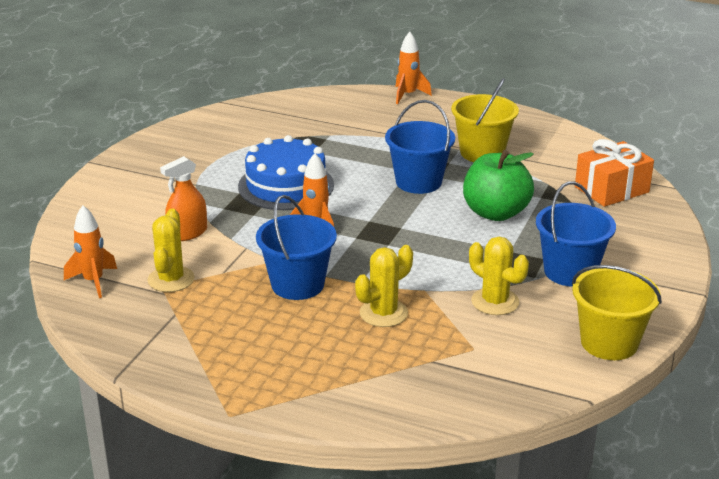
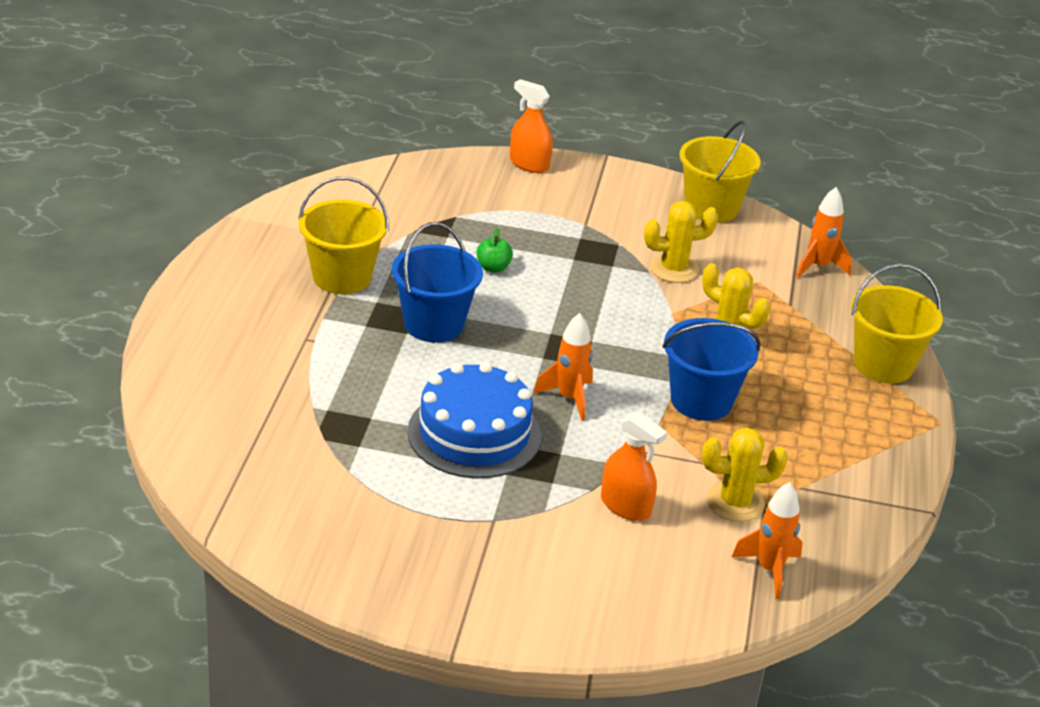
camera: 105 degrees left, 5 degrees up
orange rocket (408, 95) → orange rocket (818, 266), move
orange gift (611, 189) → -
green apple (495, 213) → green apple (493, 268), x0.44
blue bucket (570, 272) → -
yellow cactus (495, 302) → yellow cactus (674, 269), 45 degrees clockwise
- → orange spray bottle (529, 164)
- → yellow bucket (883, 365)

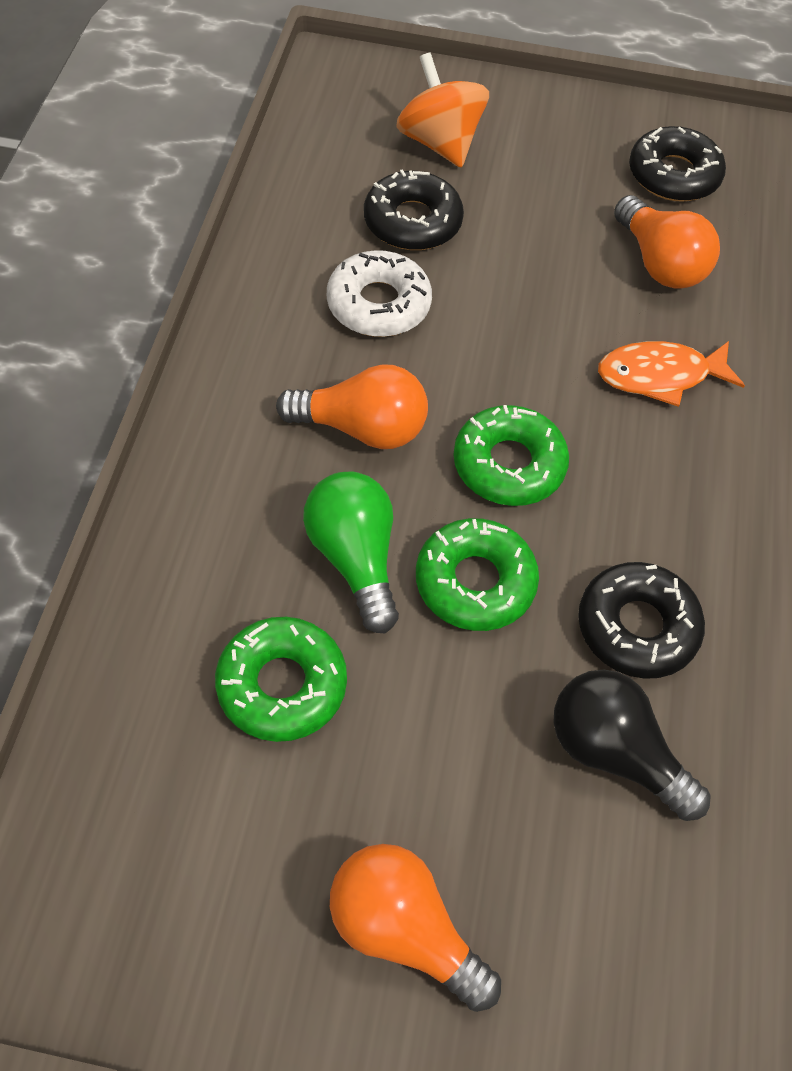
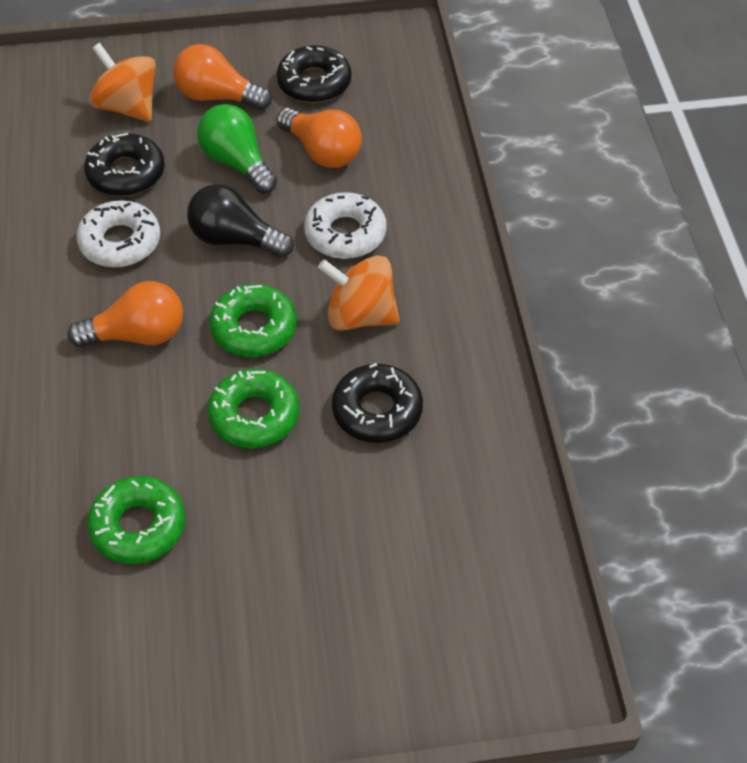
camera: 15 degrees left, 5 degrees down
orange fish (660, 376) → white donut (345, 234)
green light bulb (355, 559) → green light bulb (237, 163), move
black light bulb (614, 753) → black light bulb (235, 239), move
orange light bulb (404, 930) → orange light bulb (217, 96), move
- → orange spinning top (360, 316)

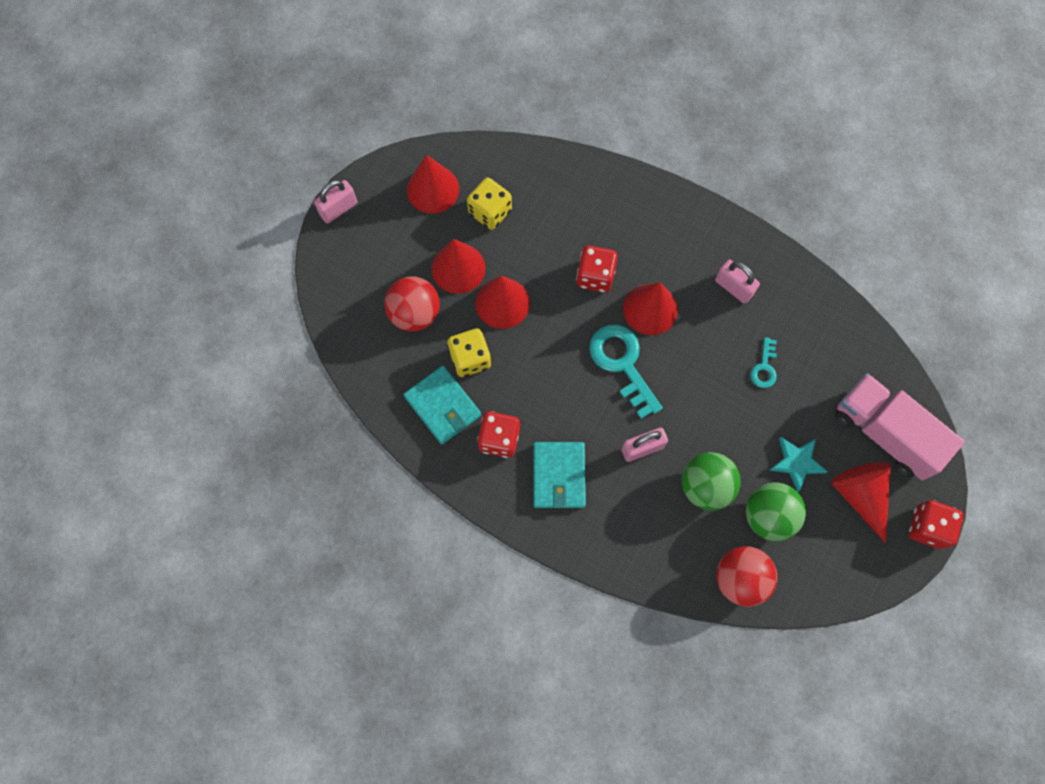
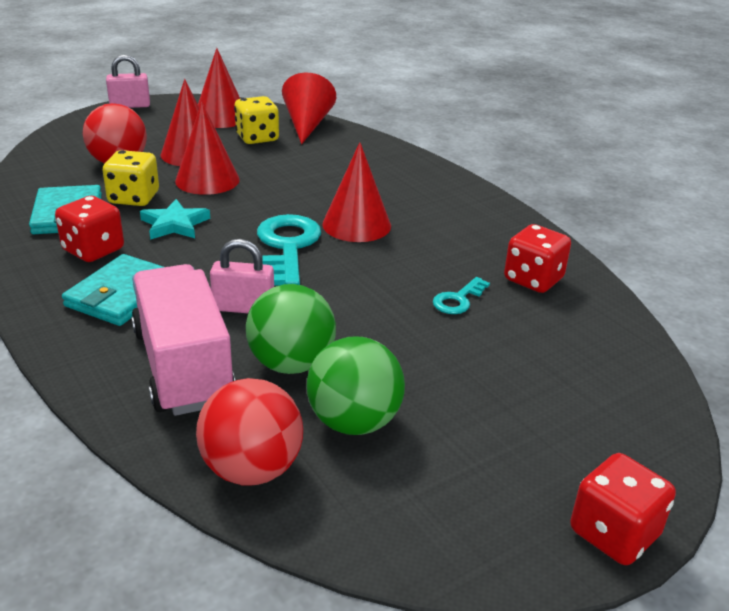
camera: 25 degrees right, 40 degrees down
red dice (595, 276) → red dice (533, 279), move
pink padlock (733, 287) → -
pink truck (885, 433) → pink truck (183, 366), move
turquoise star (797, 462) → turquoise star (175, 224), move
red cone (860, 495) → red cone (307, 125), move

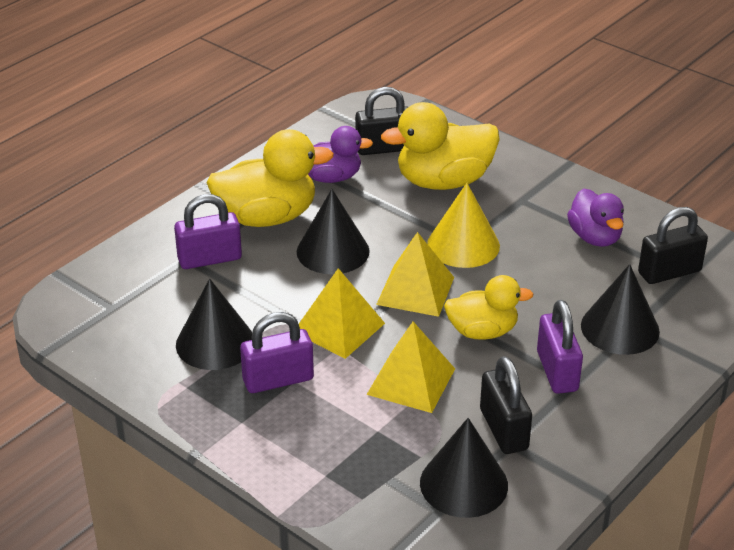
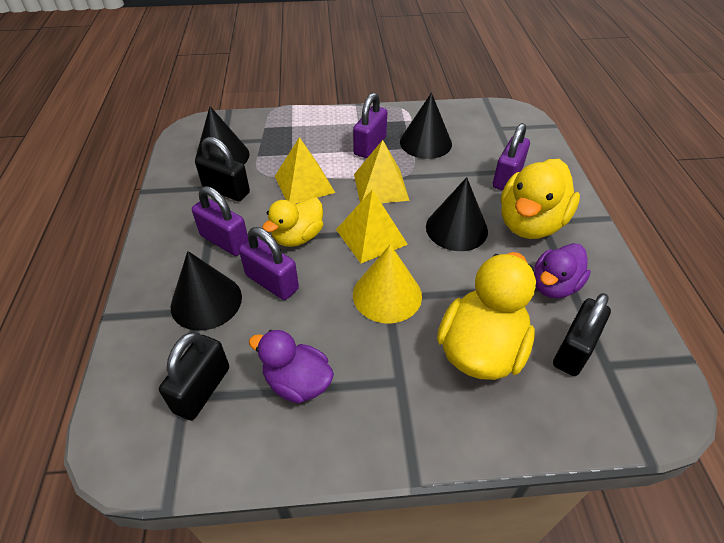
camera: 135 degrees right, 10 degrees up
- → purple padlock (272, 282)

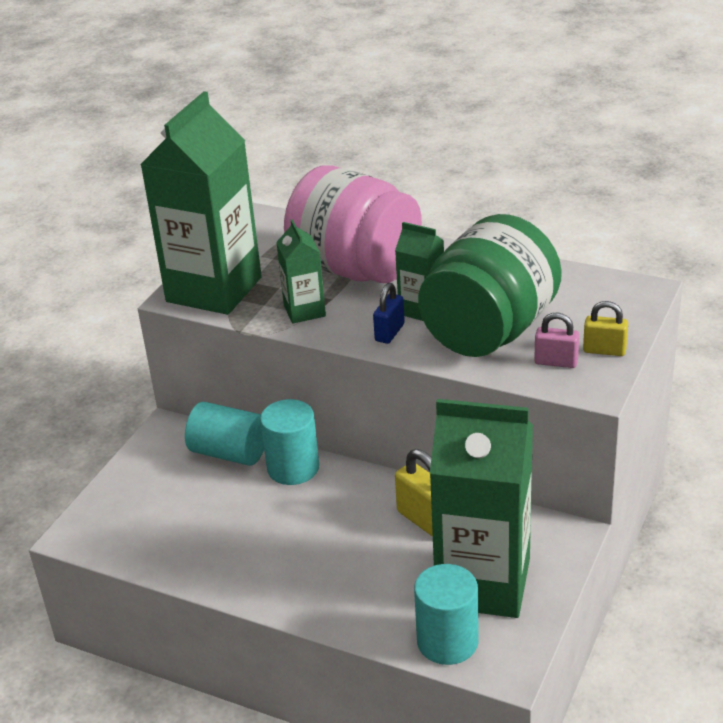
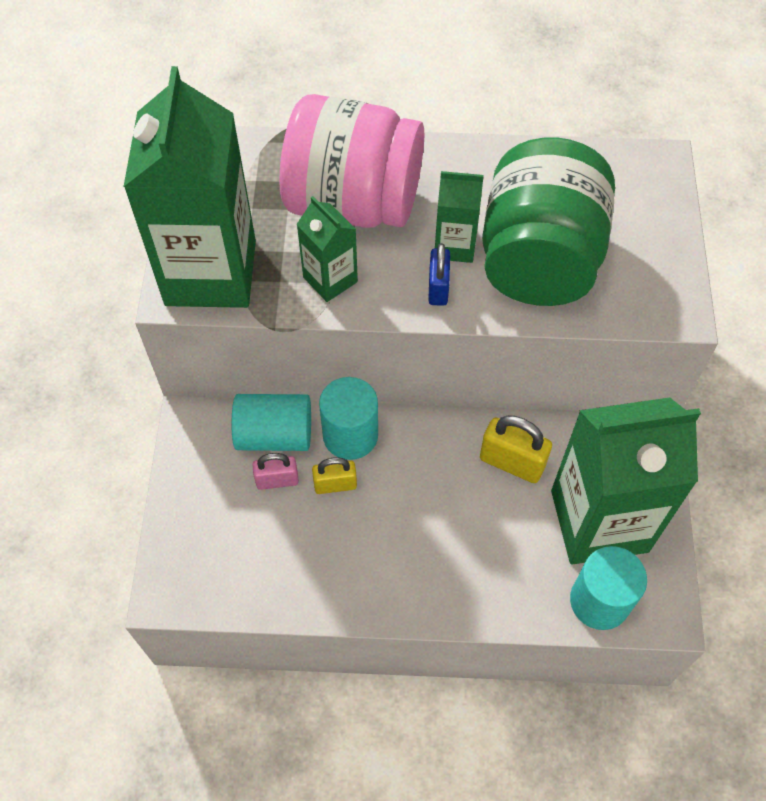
camera: 25 degrees left, 25 degrees up
yellow padlock (604, 350) → yellow padlock (335, 485), move
pink padlock (556, 362) → pink padlock (277, 480), move

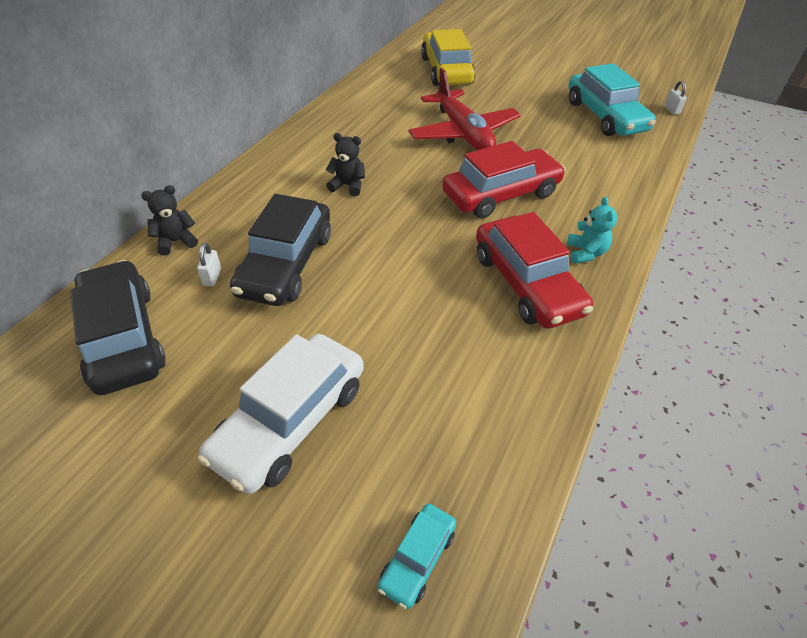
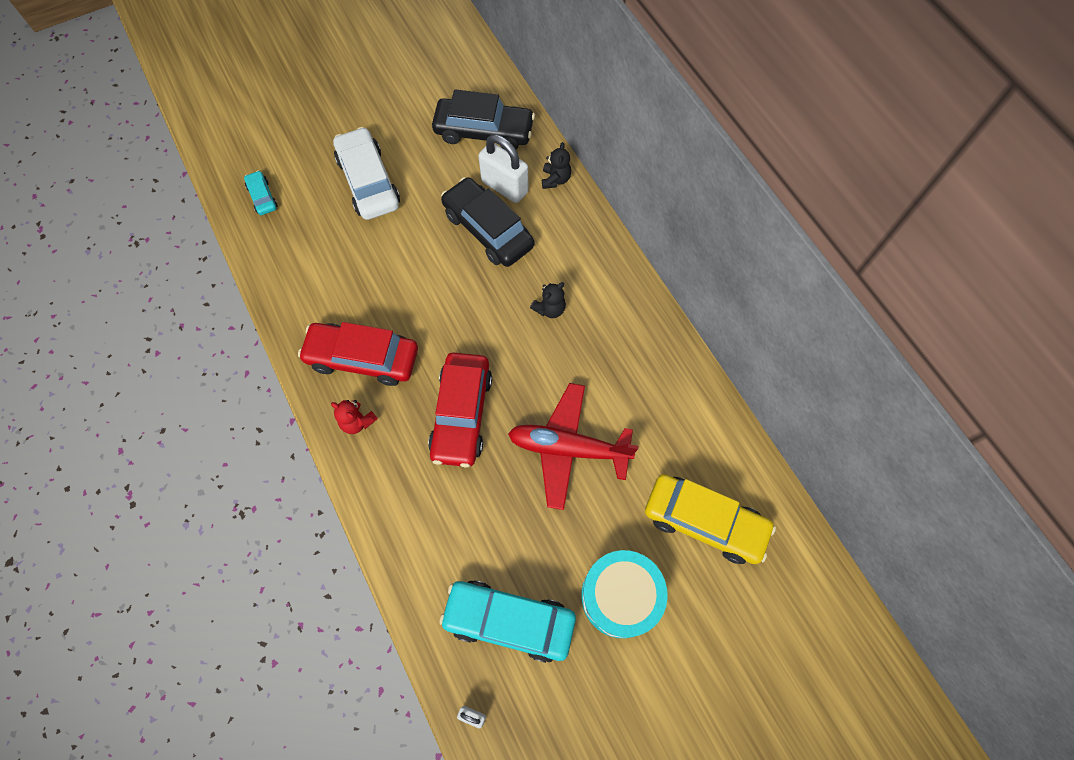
camera: 125 degrees right, 20 degrees up
turquoise teddy bear (585, 253) → red teddy bear (357, 421)
white padlock (212, 277) → white padlock (504, 187), x2.40
- → turquoise drum (620, 596)

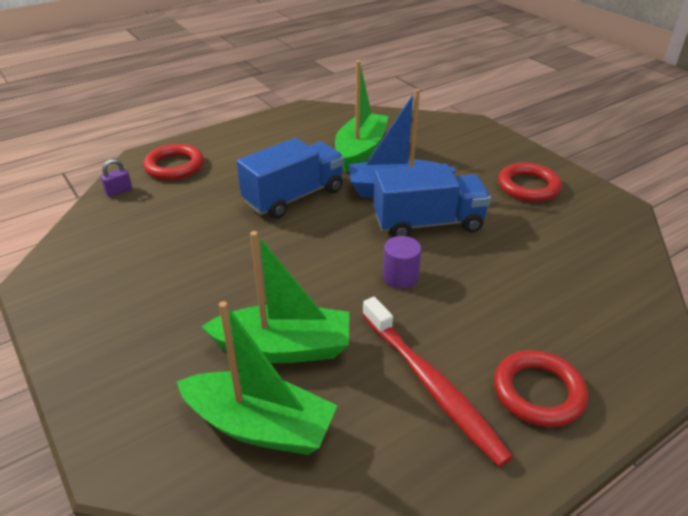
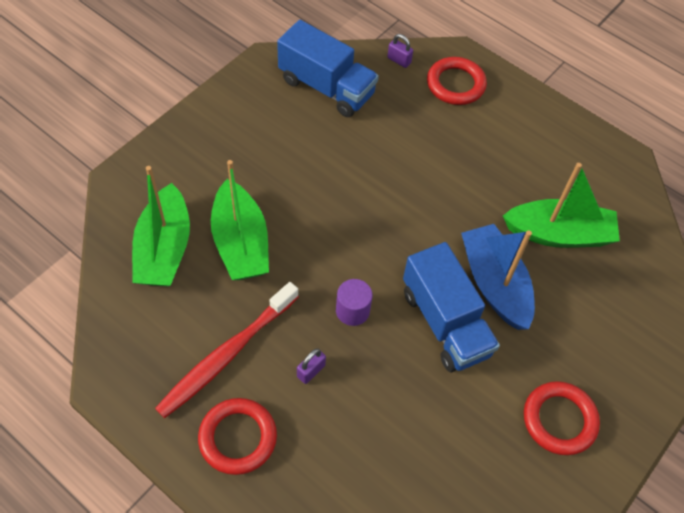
camera: 70 degrees right, 20 degrees up
blue truck (294, 197) → blue truck (326, 87), move
- → purple padlock (311, 371)

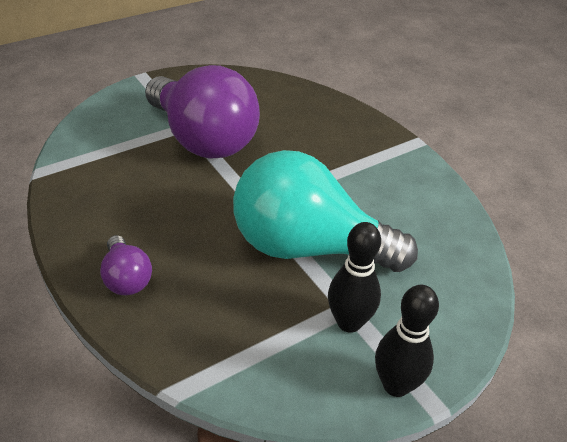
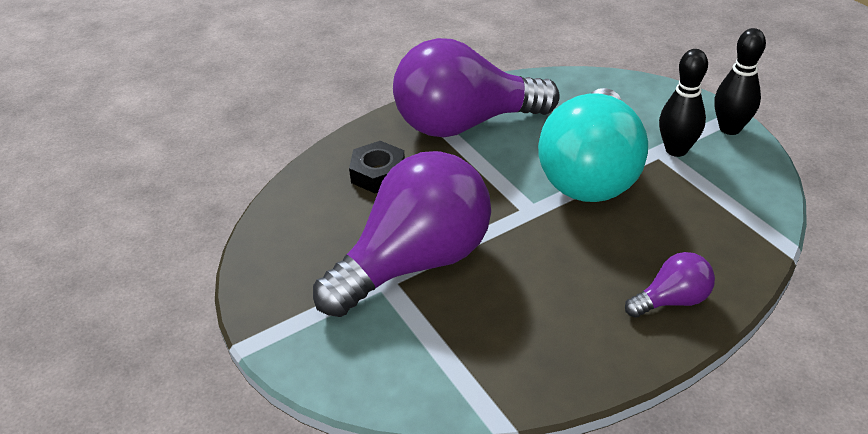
camera: 85 degrees left, 0 degrees up
- → purple light bulb (464, 123)
- → black nut (378, 173)

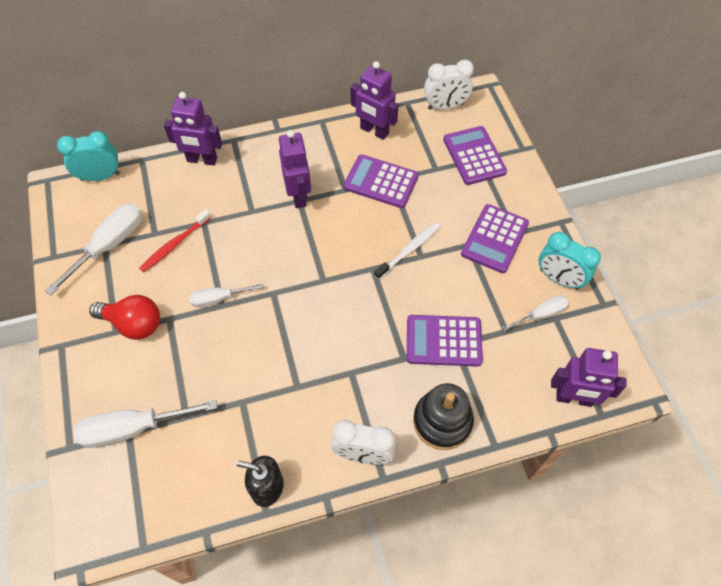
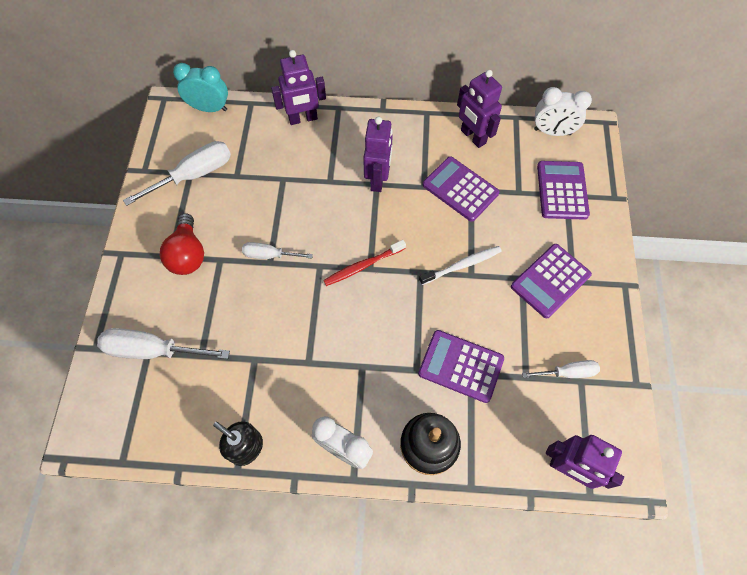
camera: 20 degrees right, 5 degrees up
purple robot (202, 160) → purple robot (303, 119), 45 degrees counterclockwise
red toothbrush (175, 244) → red toothbrush (363, 266), move
turquoise clock (559, 279) → -
red light bulb (133, 324) → red light bulb (188, 254), 45 degrees clockwise

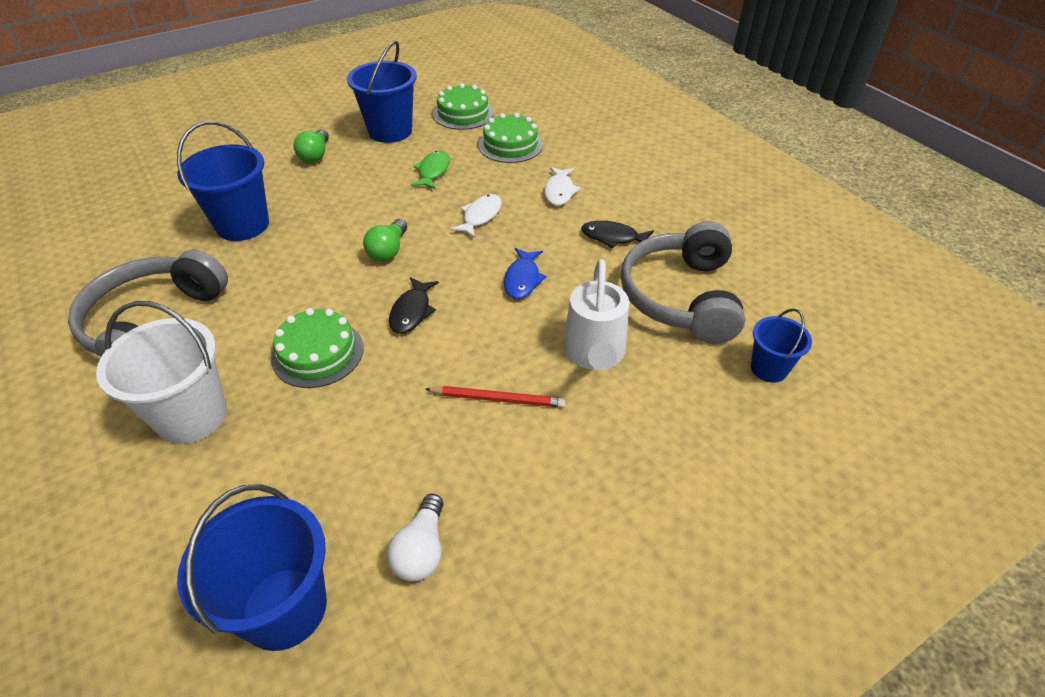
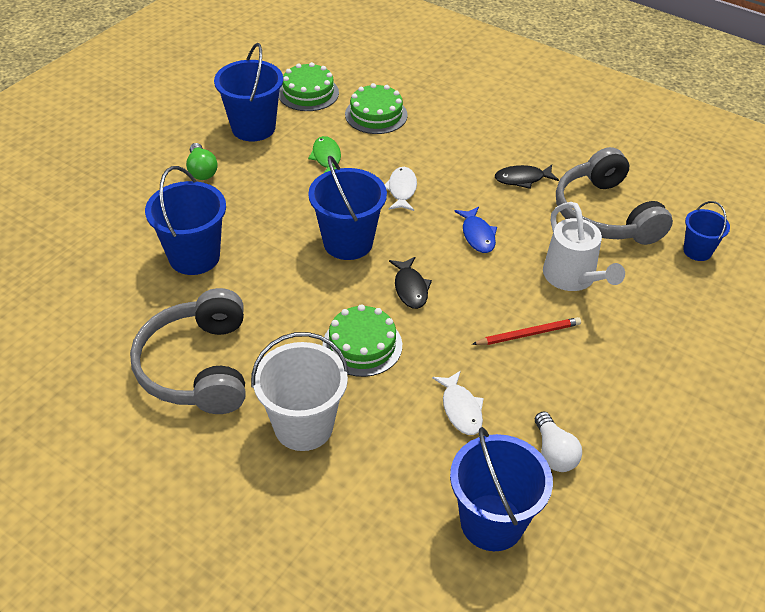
camera: 25 degrees left, 0 degrees up
white fish (559, 191) → white fish (460, 409), move
green light bulb (388, 250) → blue bucket (348, 242)

